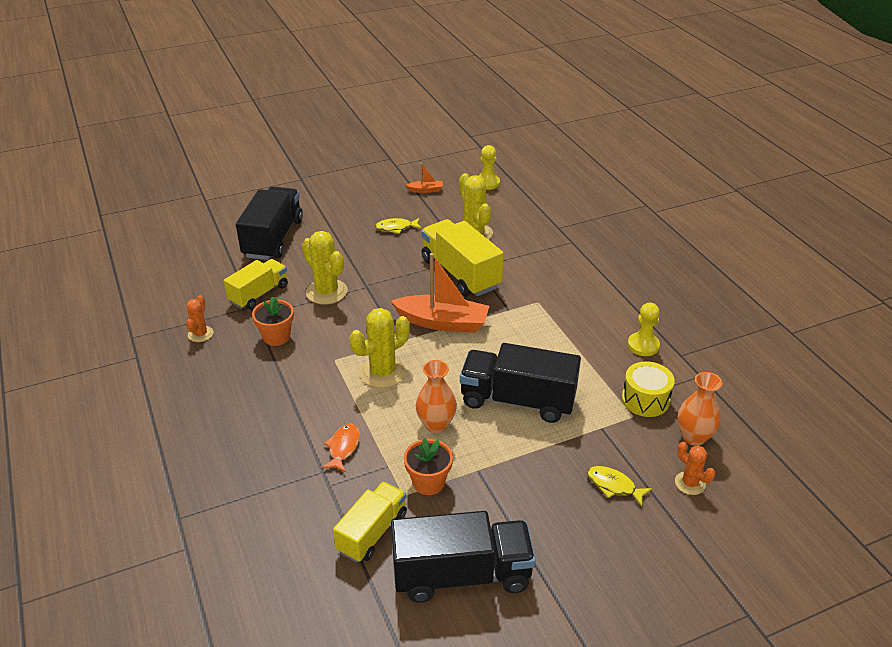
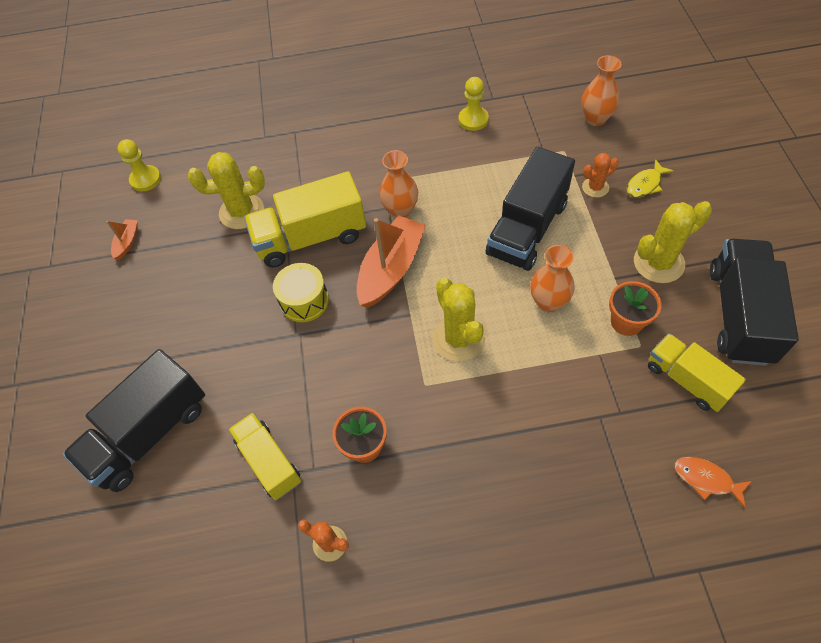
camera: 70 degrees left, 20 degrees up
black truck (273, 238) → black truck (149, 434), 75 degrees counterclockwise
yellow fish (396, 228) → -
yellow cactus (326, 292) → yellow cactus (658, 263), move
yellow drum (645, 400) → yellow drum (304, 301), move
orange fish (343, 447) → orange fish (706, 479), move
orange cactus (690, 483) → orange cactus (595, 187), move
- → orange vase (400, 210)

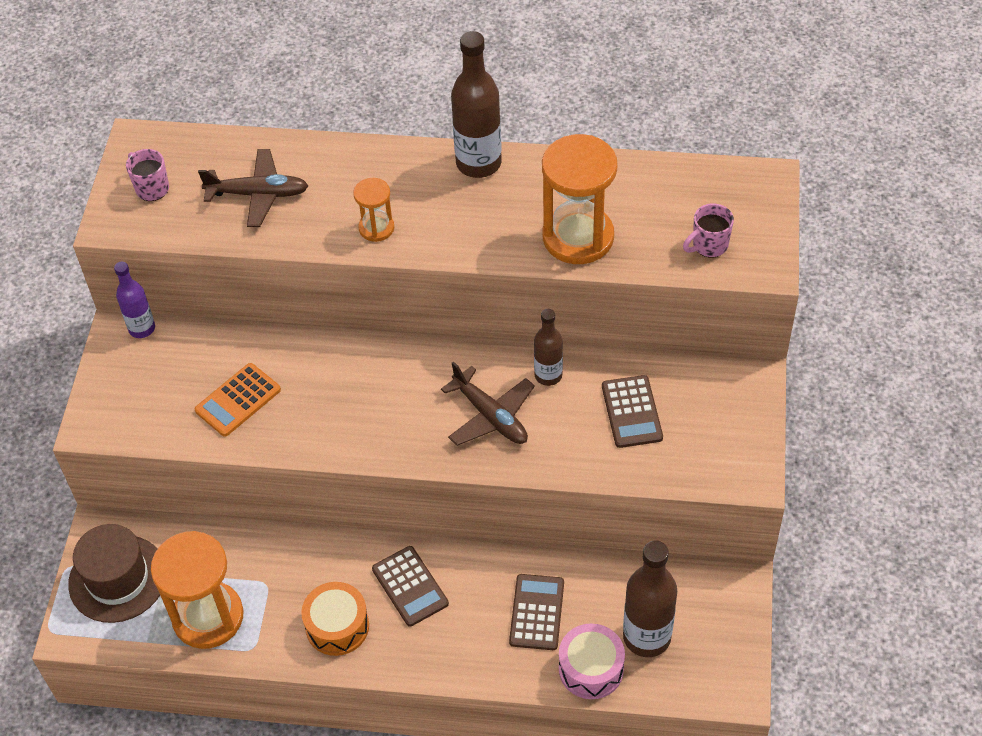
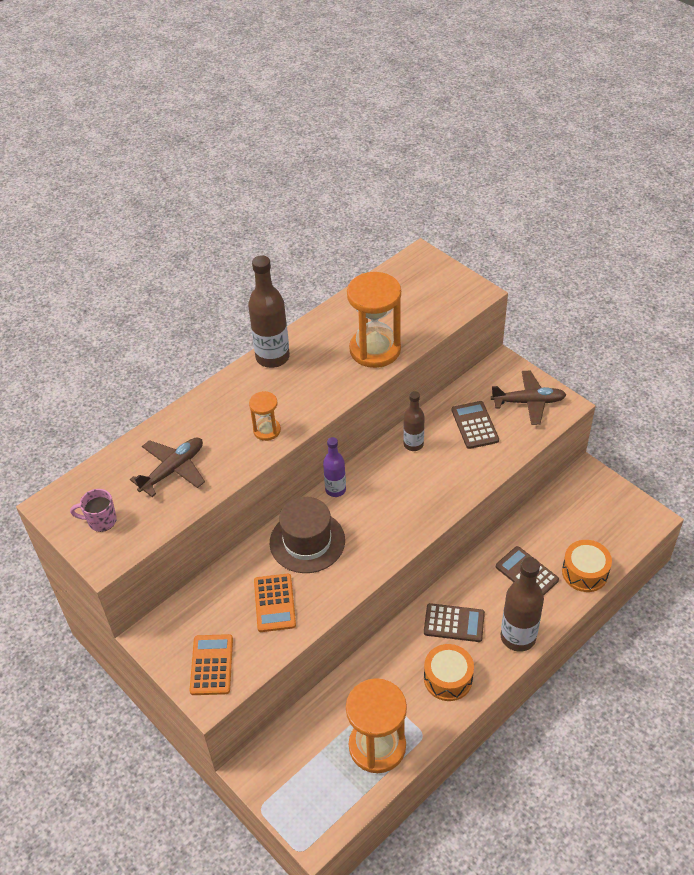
camera: 50 degrees left, 5 degrees down
pink mug (709, 245) → -
purple bottle (142, 328) → purple bottle (335, 490), move
brown plane (491, 416) → brown plane (528, 402), move
brown calculator (631, 412) → brown calculator (474, 425), 135 degrees counterclockwise
brown hat (117, 578) → brown hat (307, 541), move
brown bottle (647, 637) → brown bottle (518, 637), move
pink drum (591, 669) → orange drum (585, 572)
- → orange calculator (211, 665)

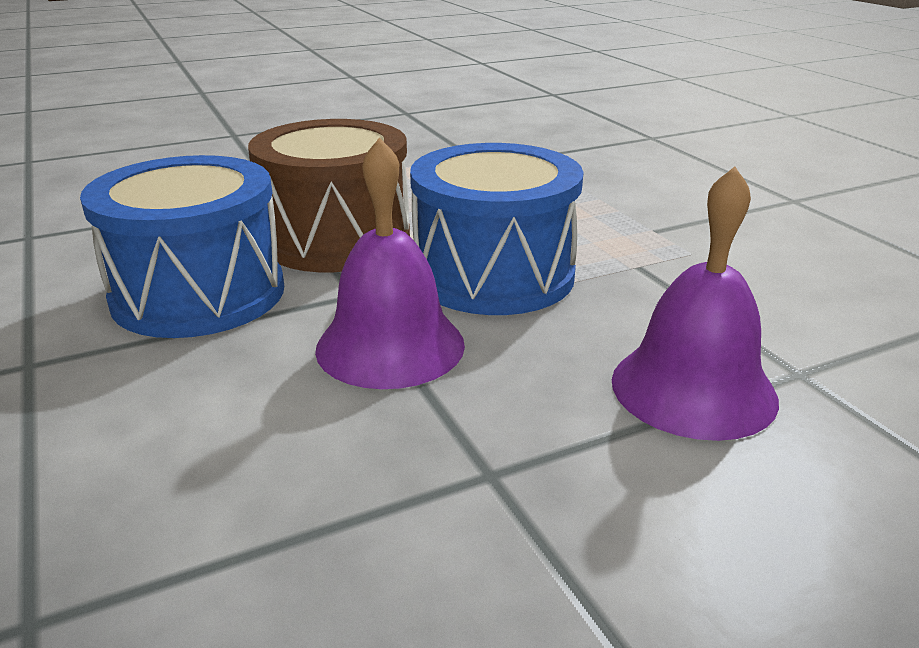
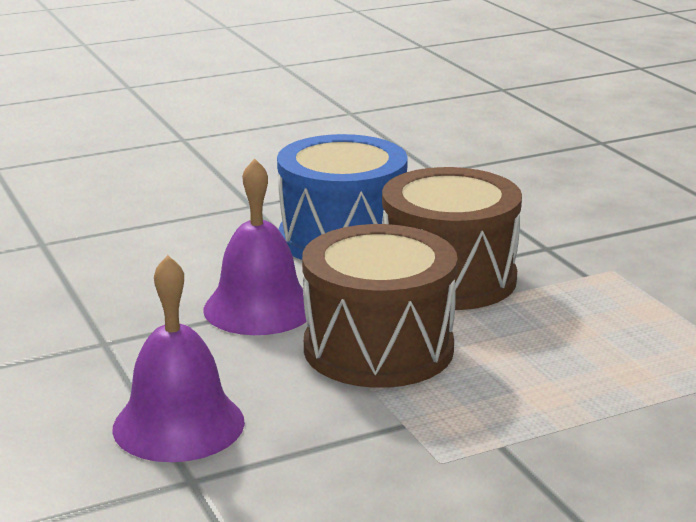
camera: 90 degrees right, 5 degrees down
blue drum (493, 275) → brown drum (378, 348)

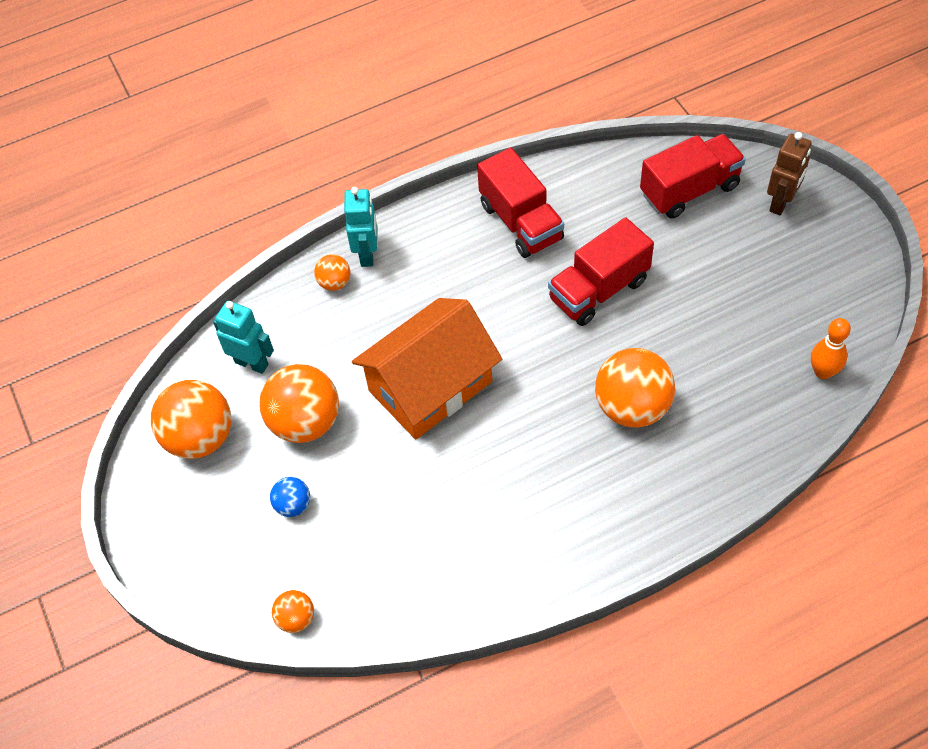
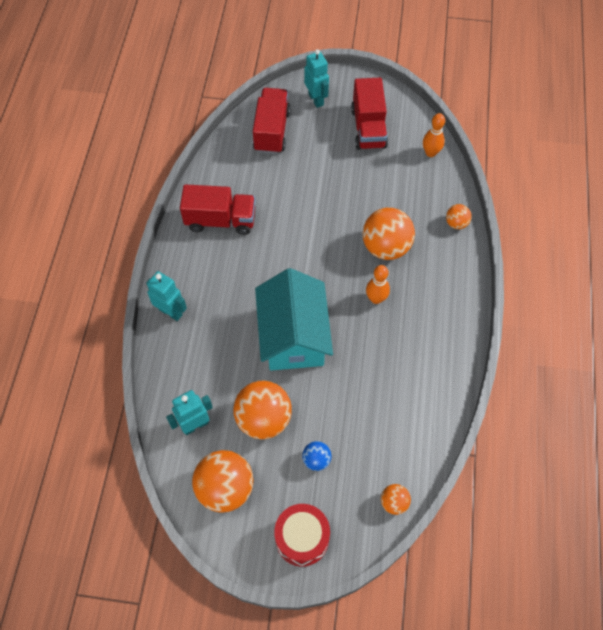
camera: 60 degrees left, 5 degrees up
brown robot (781, 203) → turquoise robot (316, 99)
red truck (599, 290) → red truck (368, 128), move
orange ball (334, 283) → orange ball (456, 223), move
orange house (430, 386) → turquoise house (293, 336)
- → orange bowling pin (376, 298)
- → red drum (302, 538)

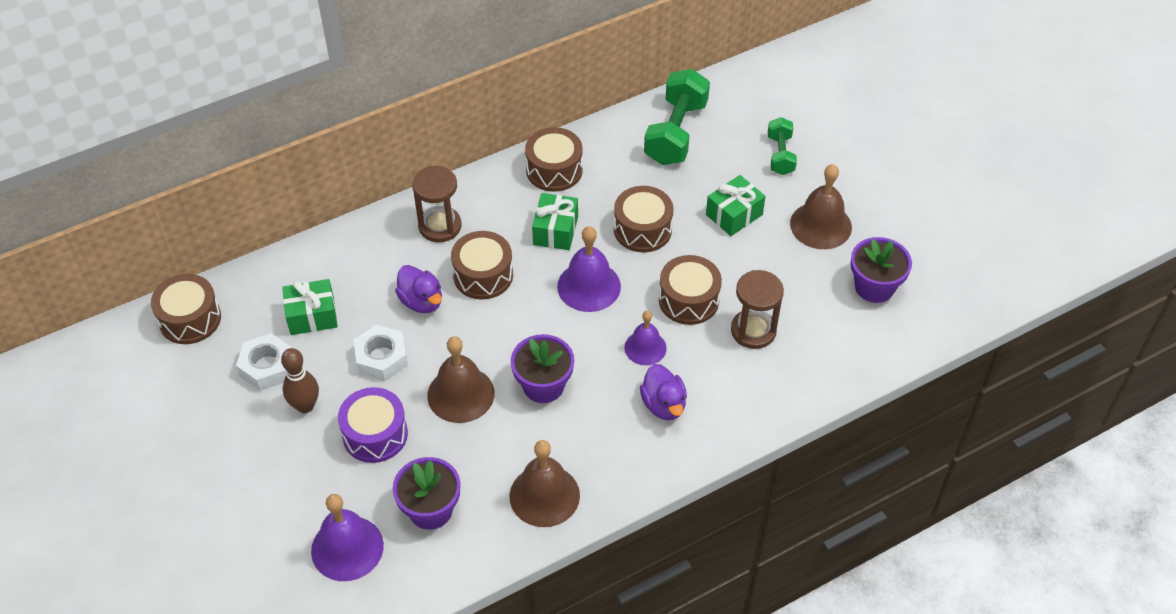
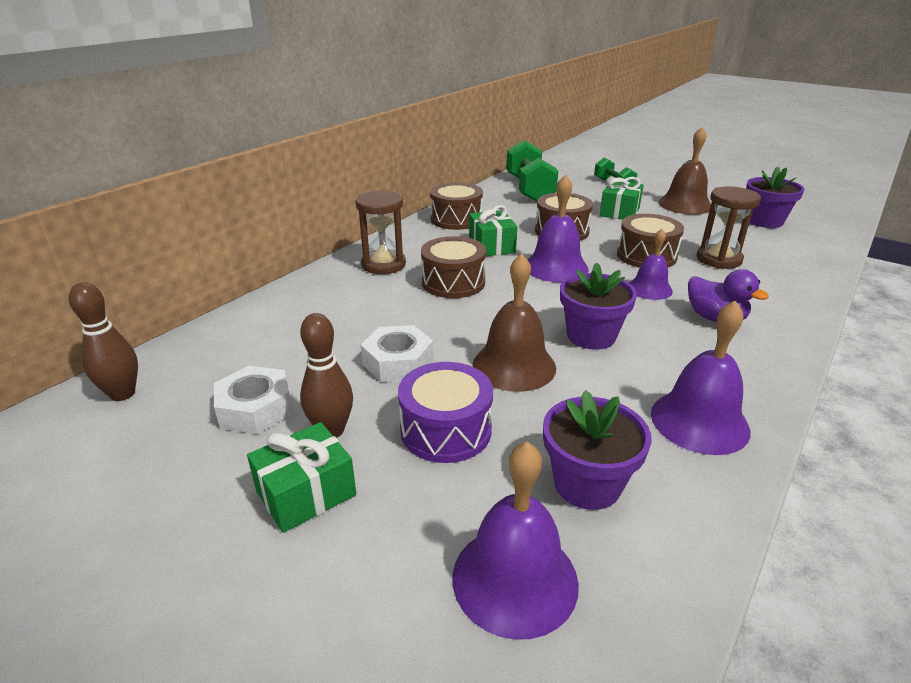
camera: 25 degrees left, 20 degrees down
purple duck (421, 301) → -
brown drum (190, 319) → brown bowling pin (122, 394)
green gift (312, 316) → green gift (306, 493), move
brown bell (544, 495) → purple bell (699, 421)

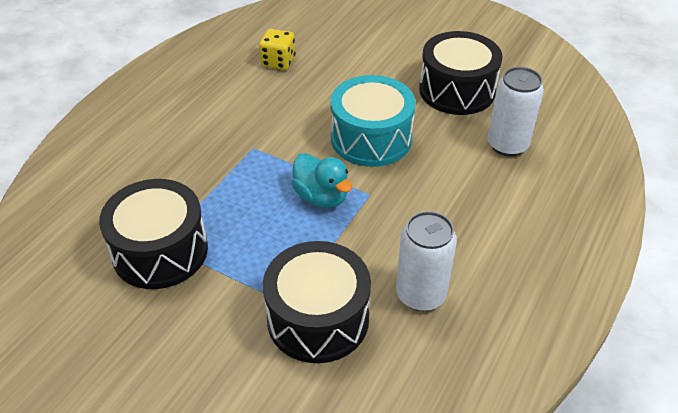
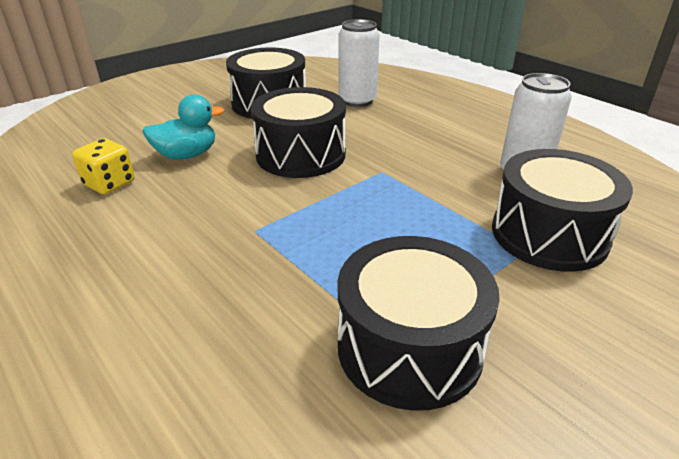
camera: 70 degrees left, 10 degrees down
turquoise drum (371, 138) → black drum (300, 155)
turquoise duck (321, 197) → turquoise duck (187, 155), move

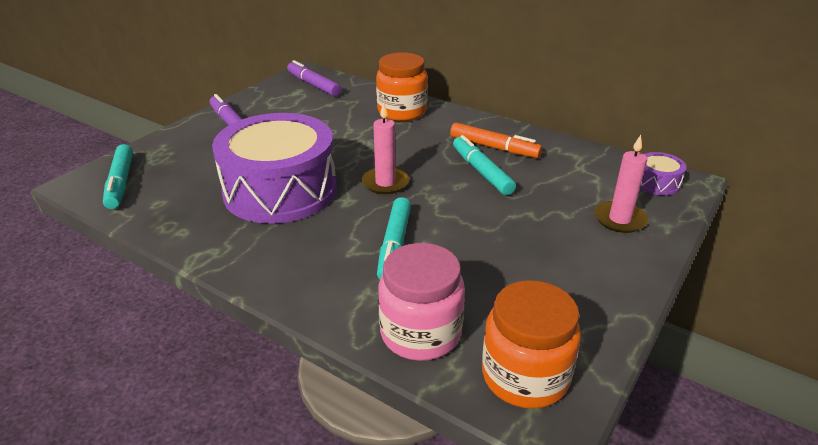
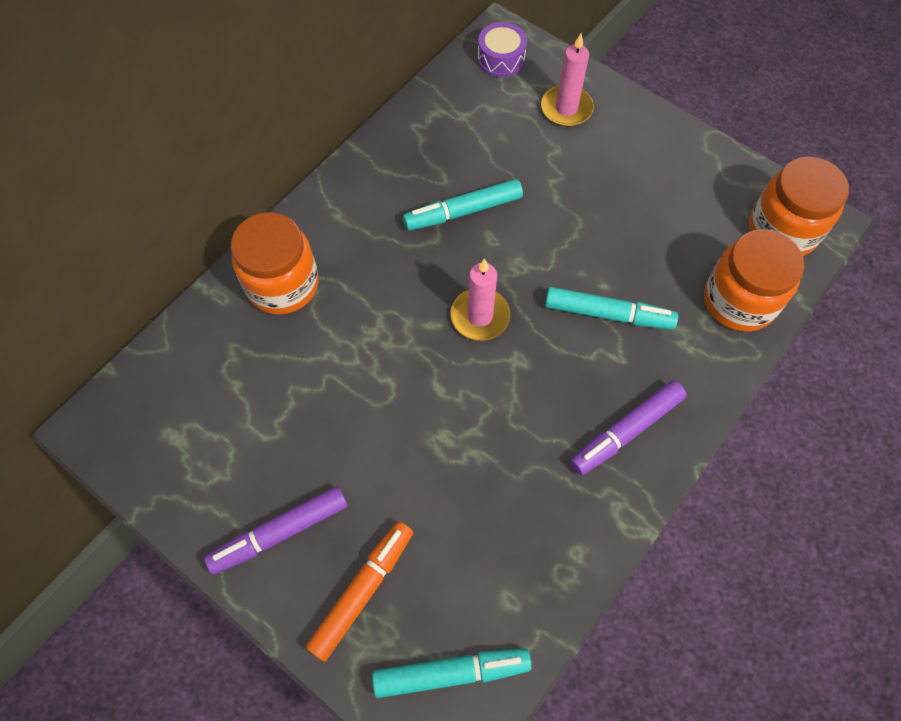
camera: 85 degrees left, 30 degrees up
purple marker (313, 85) → purple marker (626, 431), move
purple drum (280, 190) → -
orange marker (494, 147) → orange marker (362, 591), move
pink jar (420, 333) → orange jar (739, 301)

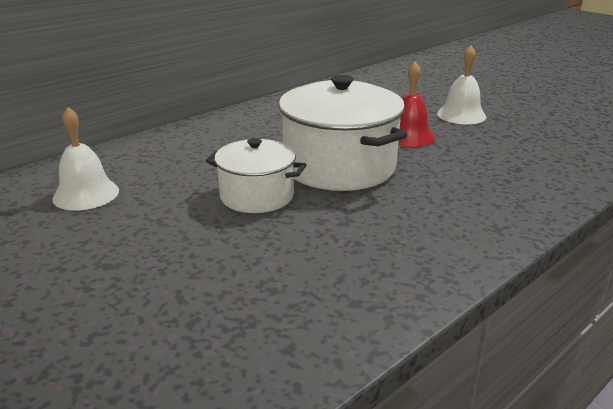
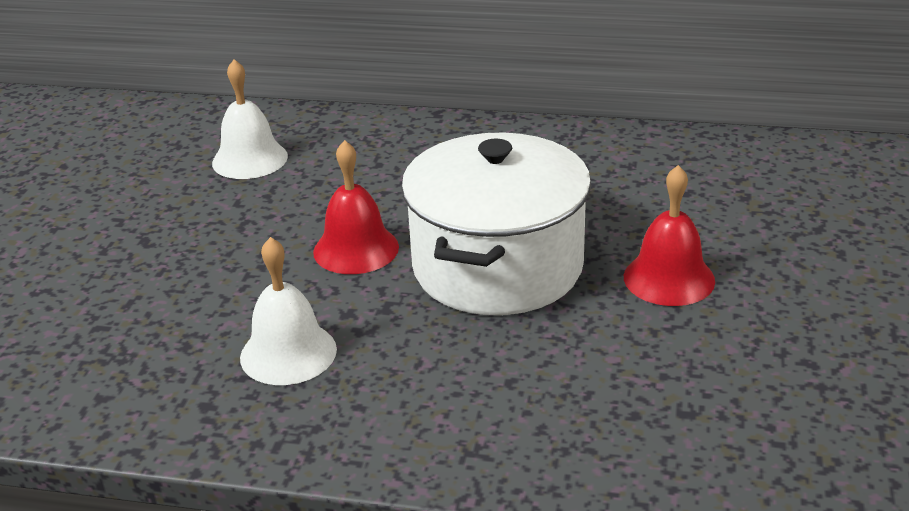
camera: 55 degrees right, 5 degrees up
white bell (461, 115) → white bell (288, 353), move
white pot (257, 196) → red bell (356, 249)

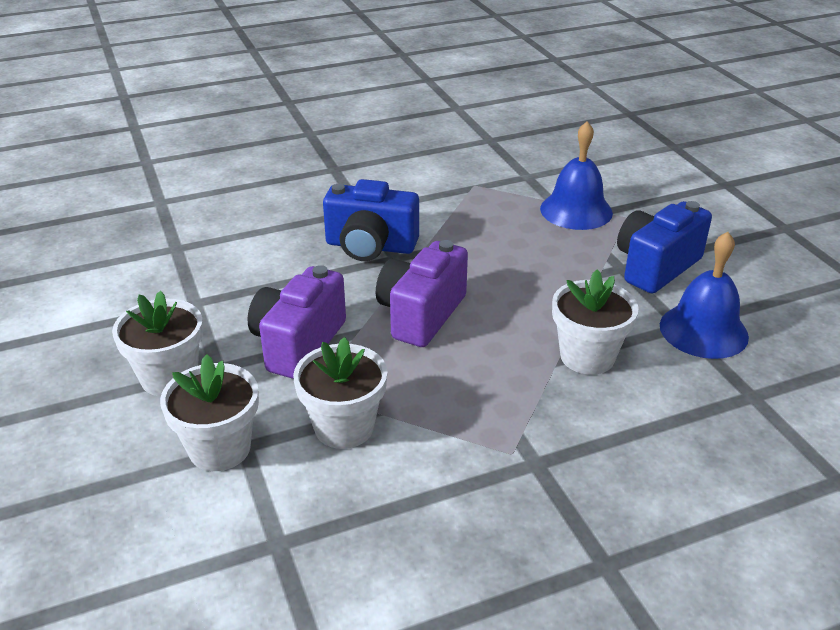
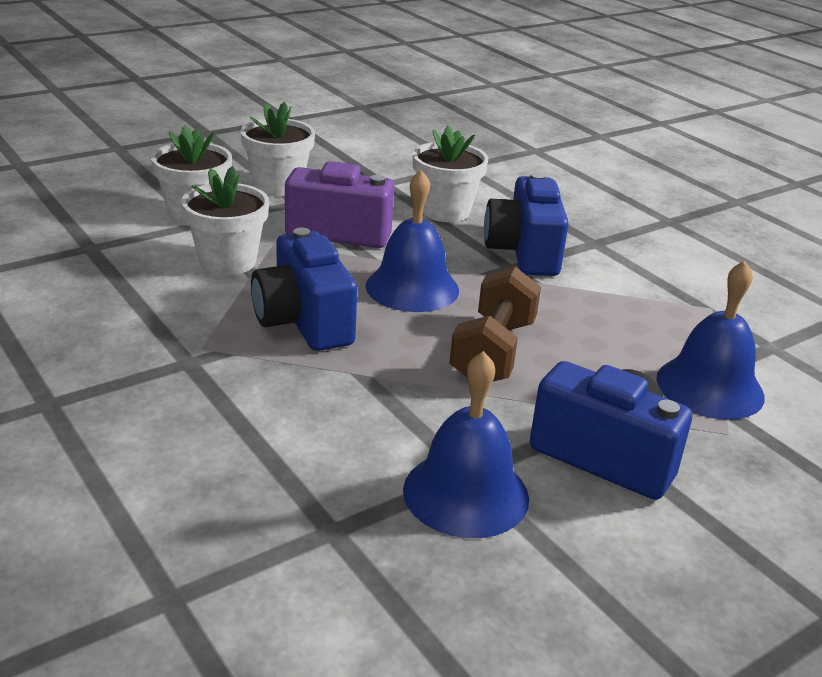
camera: 75 degrees right, 5 degrees down
purple camera (421, 314) → blue bell (412, 287)
white flower pot (587, 356) → white flower pot (445, 211), move
- → blue camera (304, 321)
- → brown dumbbell (493, 352)

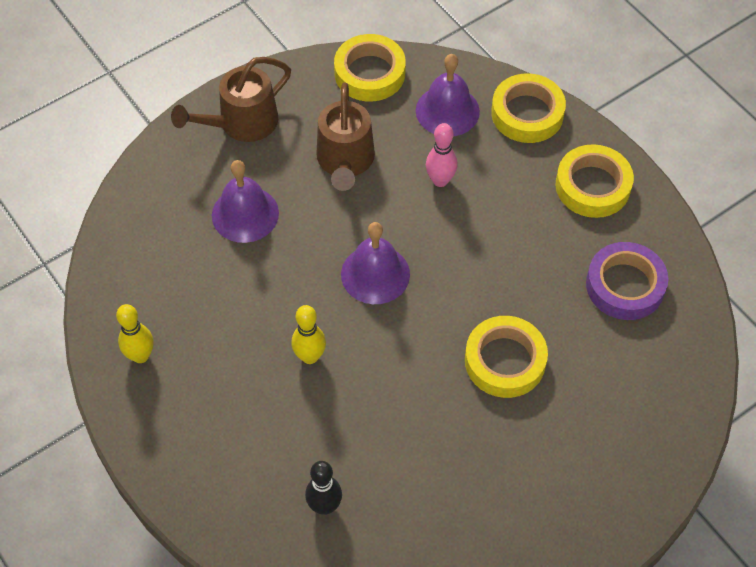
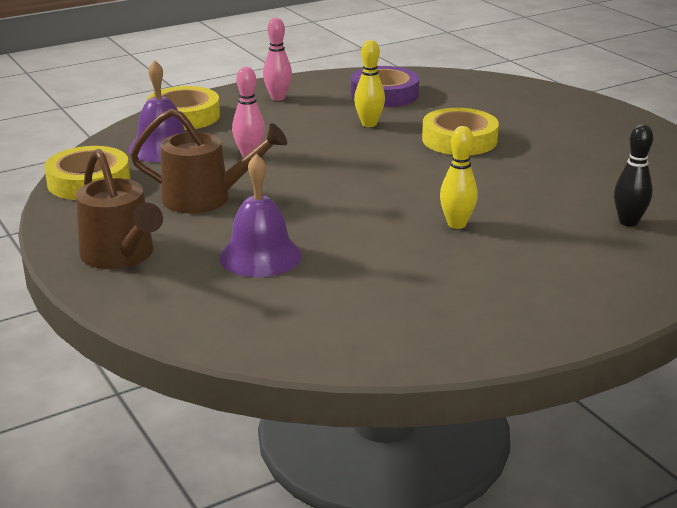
camera: 85 degrees left, 30 degrees down
yellow tape (592, 186) → pink bowling pin (278, 98)
purple bell (375, 274) → -
yellow bowling pin (140, 356) → yellow bowling pin (369, 124), move

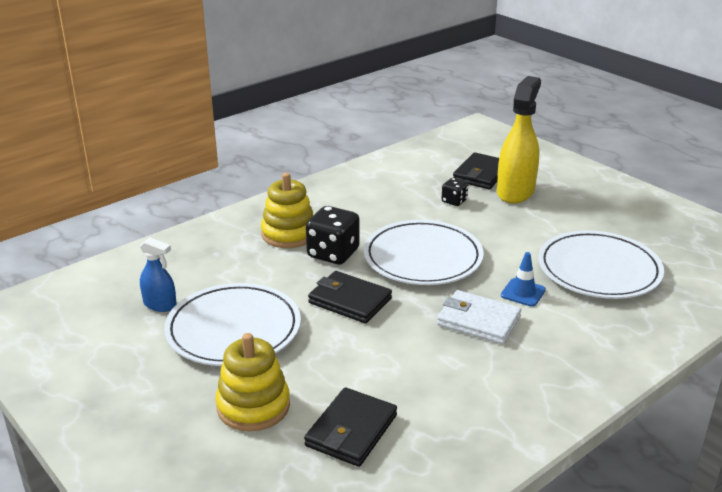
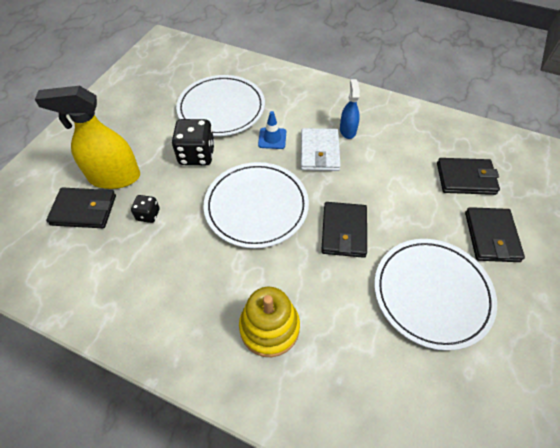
camera: 115 degrees left, 25 degrees up
black dice (333, 254) → black dice (197, 155), move
blue spray bottle (160, 305) → blue spray bottle (347, 130), move
yellow stacking toy (253, 406) → black wallet (491, 236)

